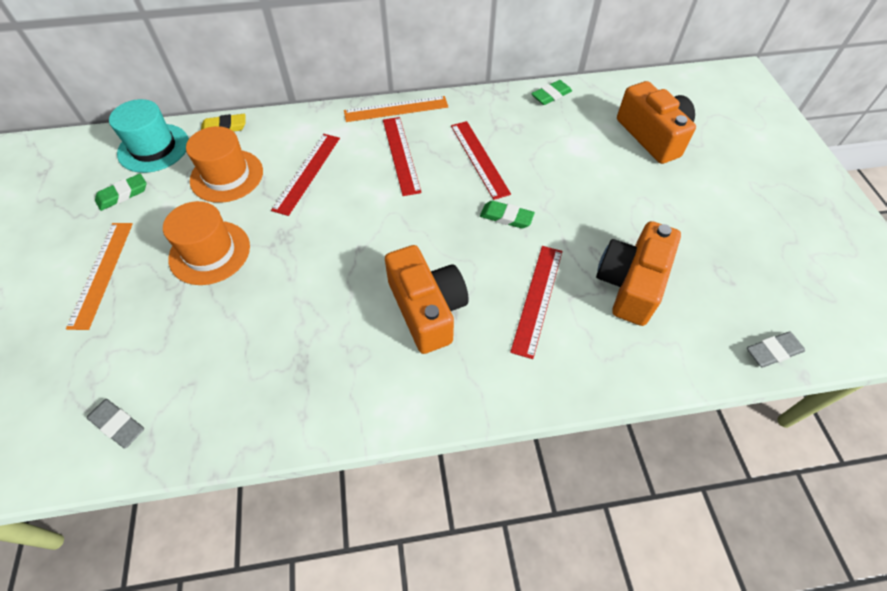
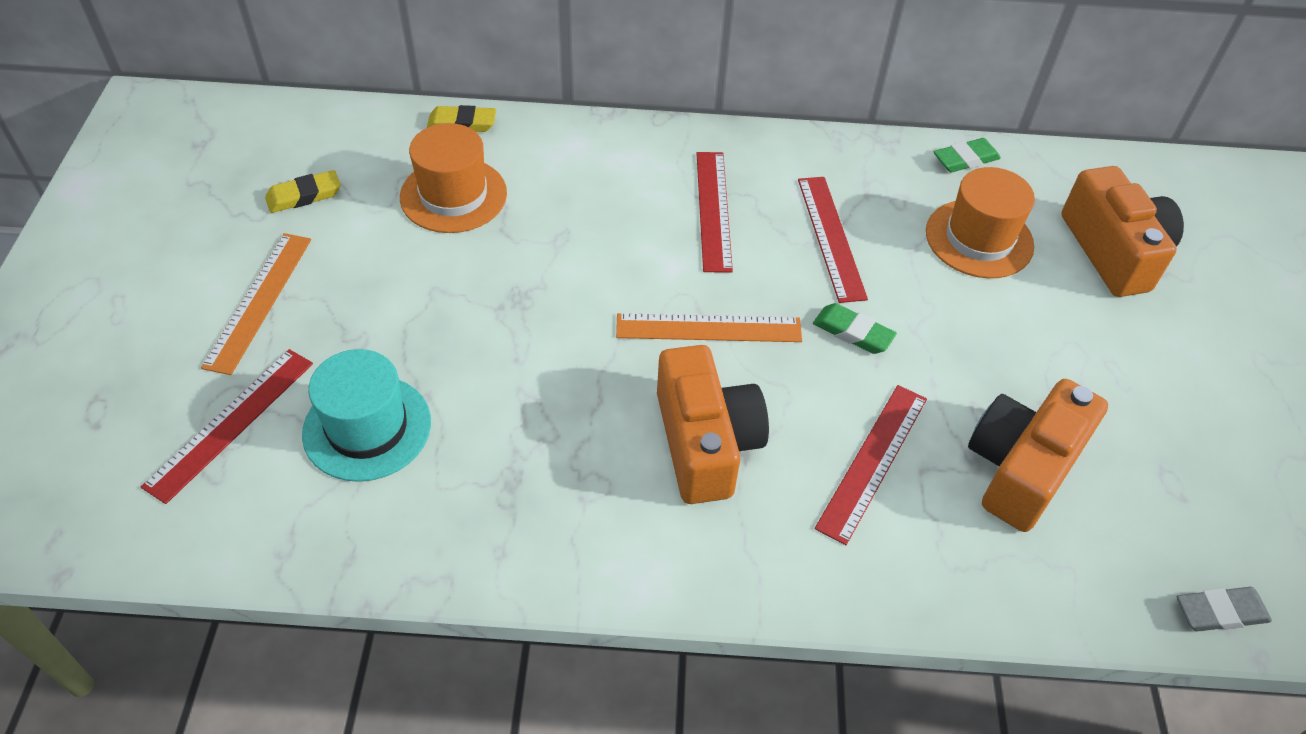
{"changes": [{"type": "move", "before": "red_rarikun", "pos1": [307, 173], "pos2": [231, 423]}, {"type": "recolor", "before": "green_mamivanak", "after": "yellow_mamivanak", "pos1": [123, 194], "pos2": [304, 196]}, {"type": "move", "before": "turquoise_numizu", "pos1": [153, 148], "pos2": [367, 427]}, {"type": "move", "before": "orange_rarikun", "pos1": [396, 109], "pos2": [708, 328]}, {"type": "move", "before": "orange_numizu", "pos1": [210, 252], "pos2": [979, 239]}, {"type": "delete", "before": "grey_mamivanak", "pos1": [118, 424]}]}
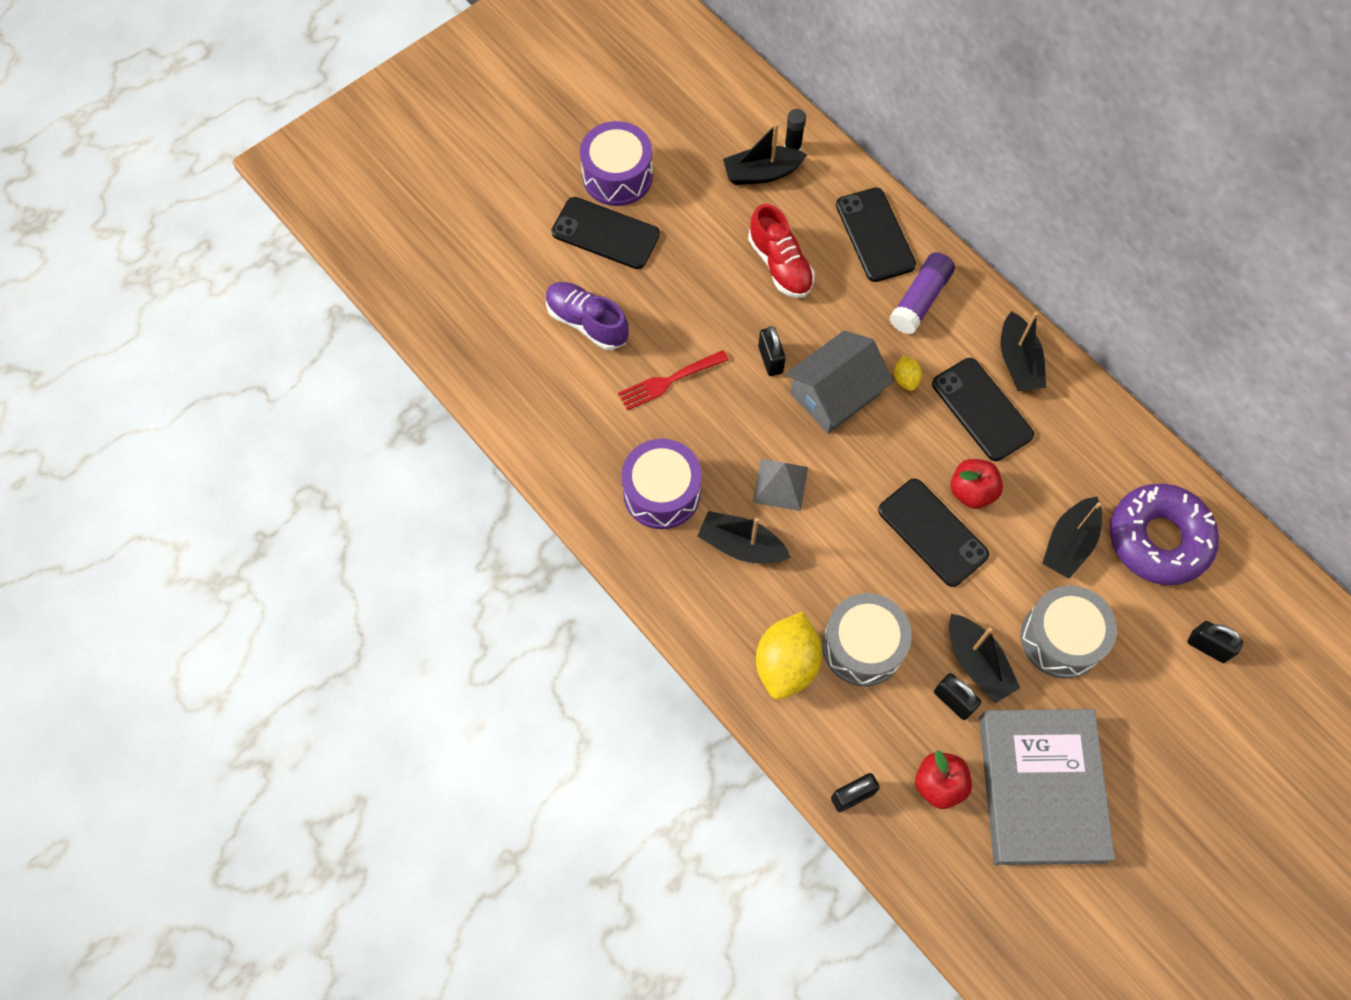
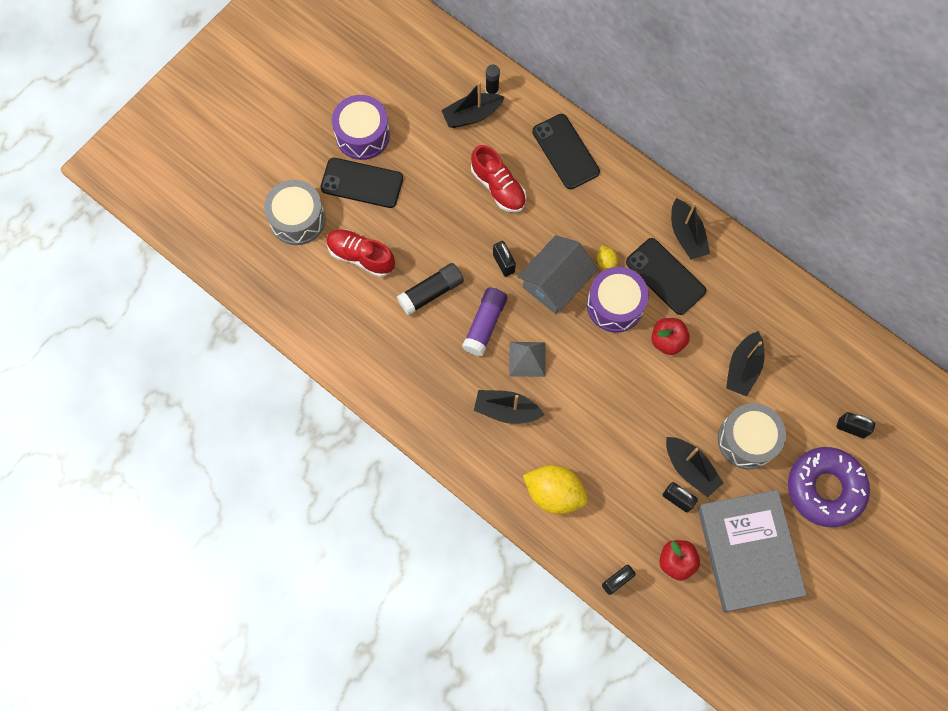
{"changes": [{"type": "move", "before": "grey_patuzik", "pos1": [862, 646], "pos2": [297, 219]}, {"type": "recolor", "before": "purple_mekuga", "after": "red_mekuga", "pos1": [587, 322], "pos2": [361, 256]}, {"type": "replace", "before": "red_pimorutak", "after": "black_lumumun", "pos1": [669, 381], "pos2": [431, 292]}, {"type": "move", "before": "purple_lumumun", "pos1": [920, 300], "pos2": [485, 325]}, {"type": "rotate", "before": "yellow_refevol", "pos1": [786, 664], "pos2": [554, 493], "turn": -75}, {"type": "move", "before": "purple_patuzik", "pos1": [661, 492], "pos2": [615, 305]}, {"type": "move", "before": "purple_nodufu", "pos1": [1158, 539], "pos2": [825, 488]}, {"type": "delete", "before": "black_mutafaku", "pos1": [932, 532]}]}
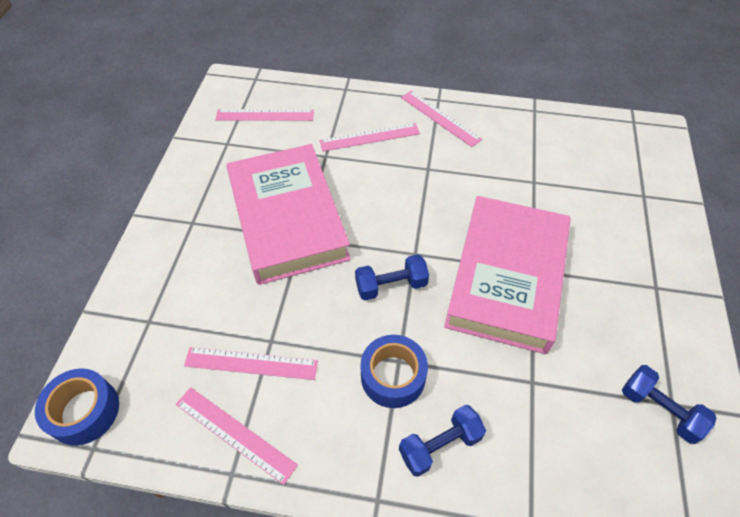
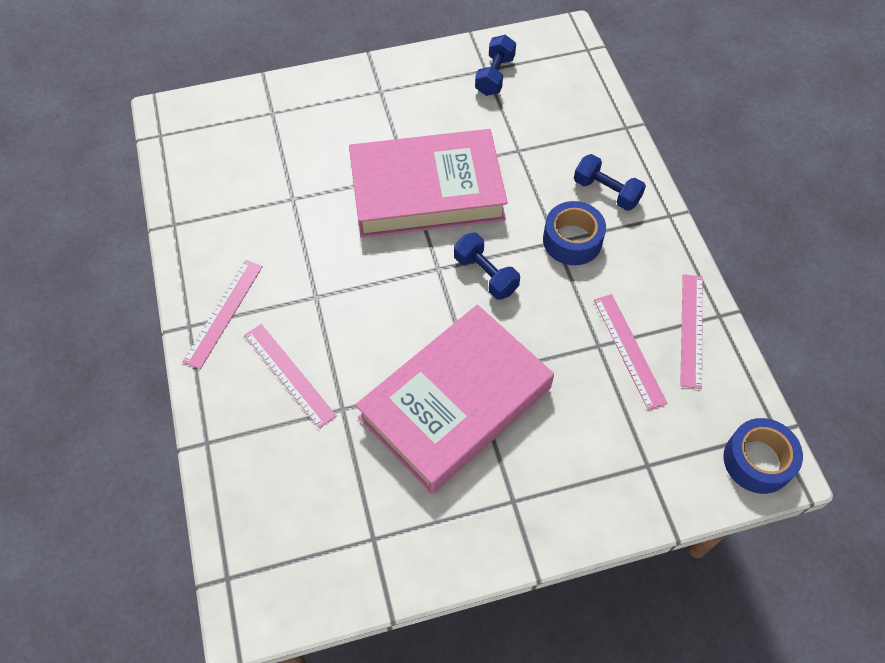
{"changes": [{"type": "delete", "before": "pink_rarikun", "pos1": [265, 115]}]}
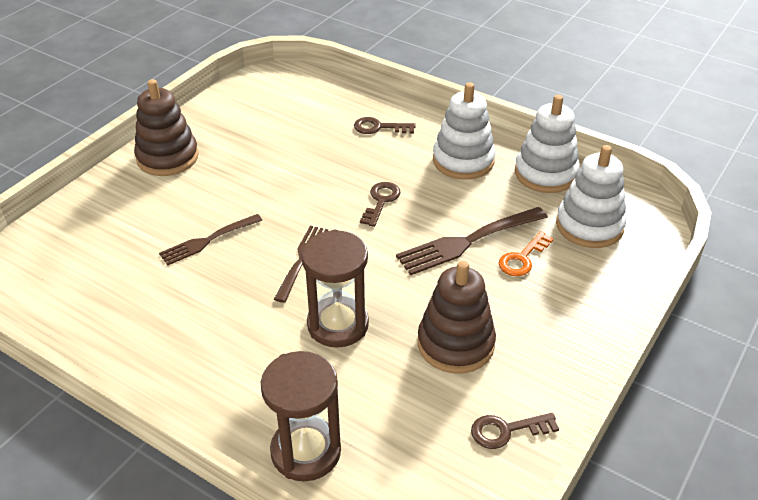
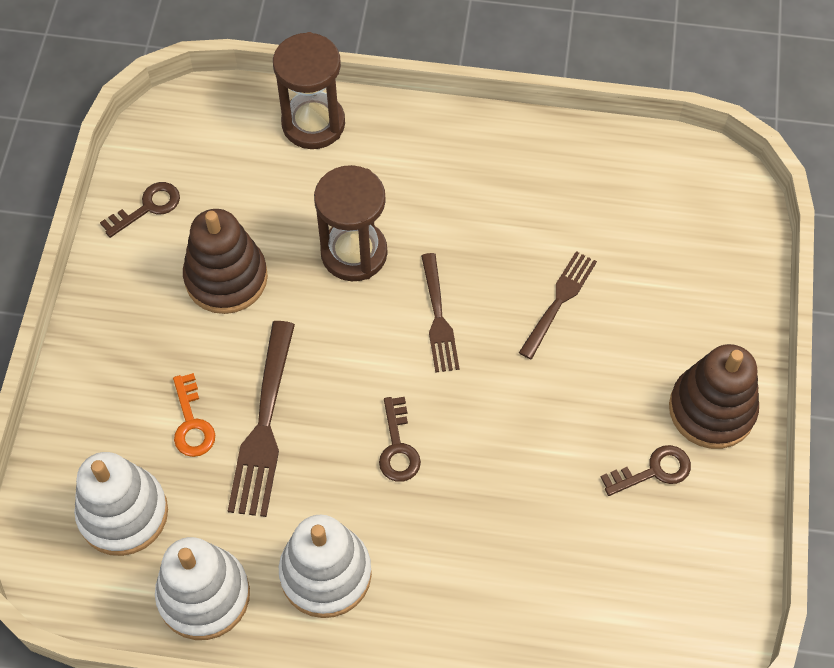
{"changes": [{"type": "rotate", "before": "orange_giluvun", "pos1": [522, 258], "pos2": [191, 423], "turn": 150}, {"type": "rotate", "before": "brown_pimorutak", "pos1": [468, 241], "pos2": [264, 424], "turn": 150}, {"type": "move", "before": "brown_giluvun", "pos1": [379, 127], "pos2": [653, 471]}]}
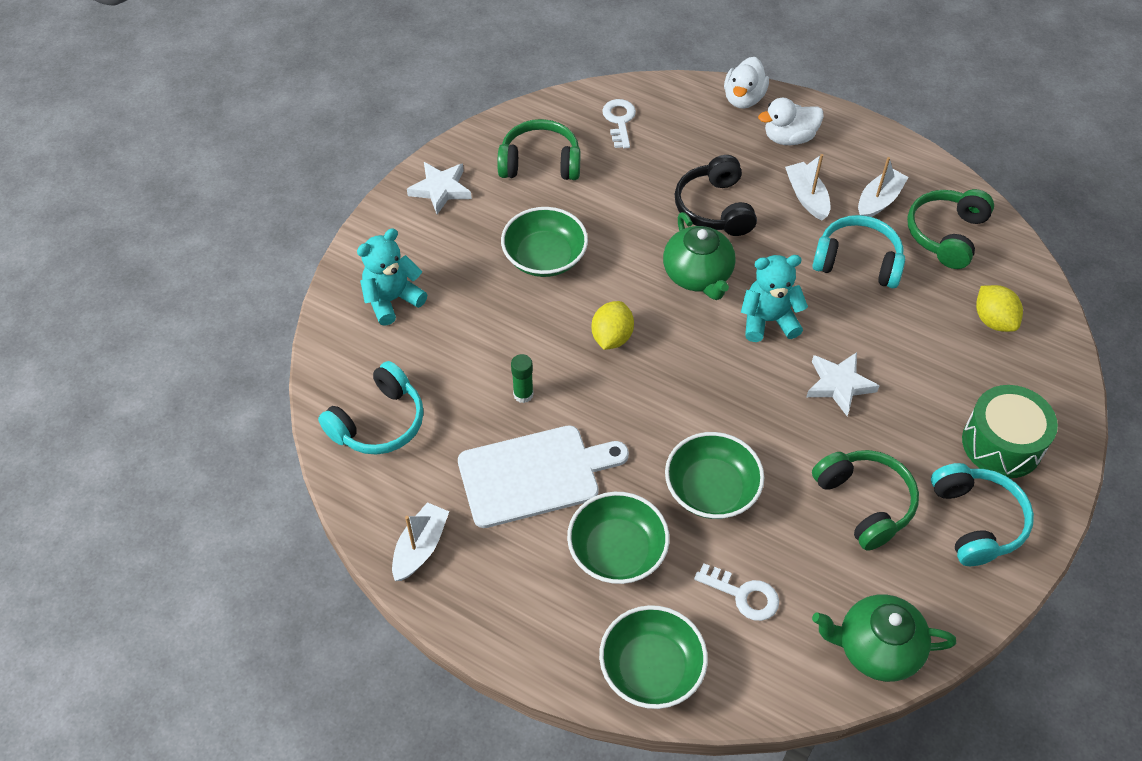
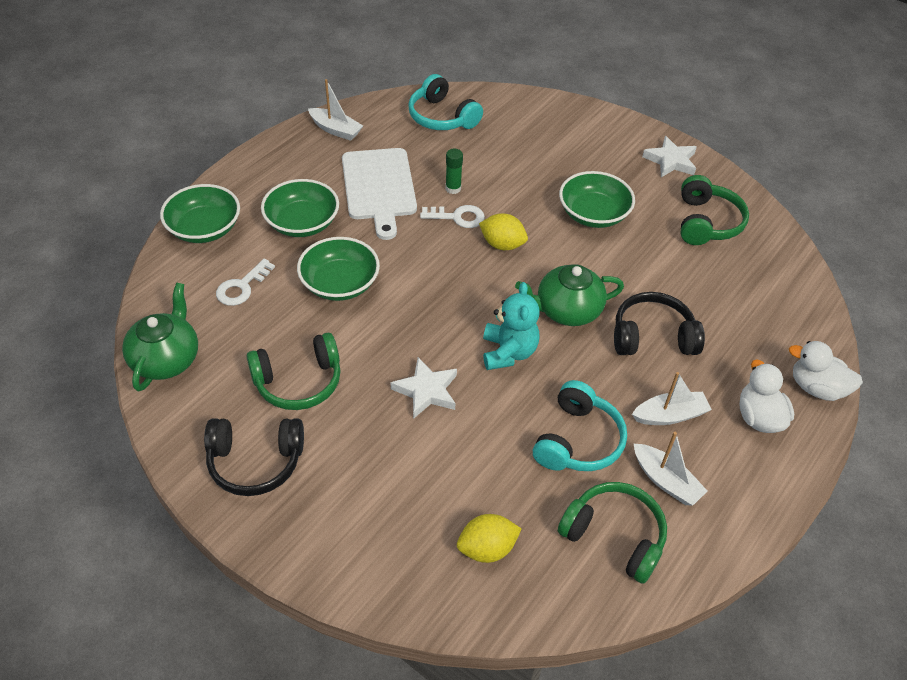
{"changes": [{"type": "recolor", "before": "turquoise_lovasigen", "after": "black_lovasigen", "pos1": [976, 521], "pos2": [255, 462]}, {"type": "move", "before": "white_giluvun", "pos1": [619, 120], "pos2": [458, 217]}, {"type": "delete", "before": "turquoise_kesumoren", "pos1": [392, 300]}, {"type": "delete", "before": "green_patuzik", "pos1": [1002, 444]}]}
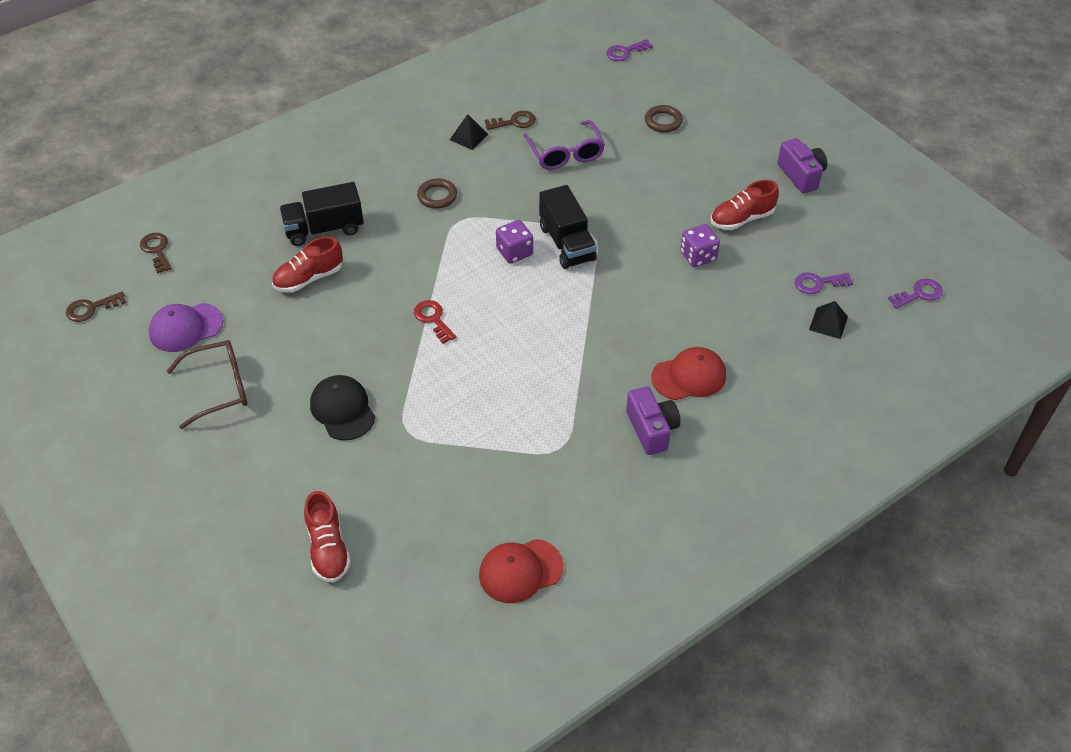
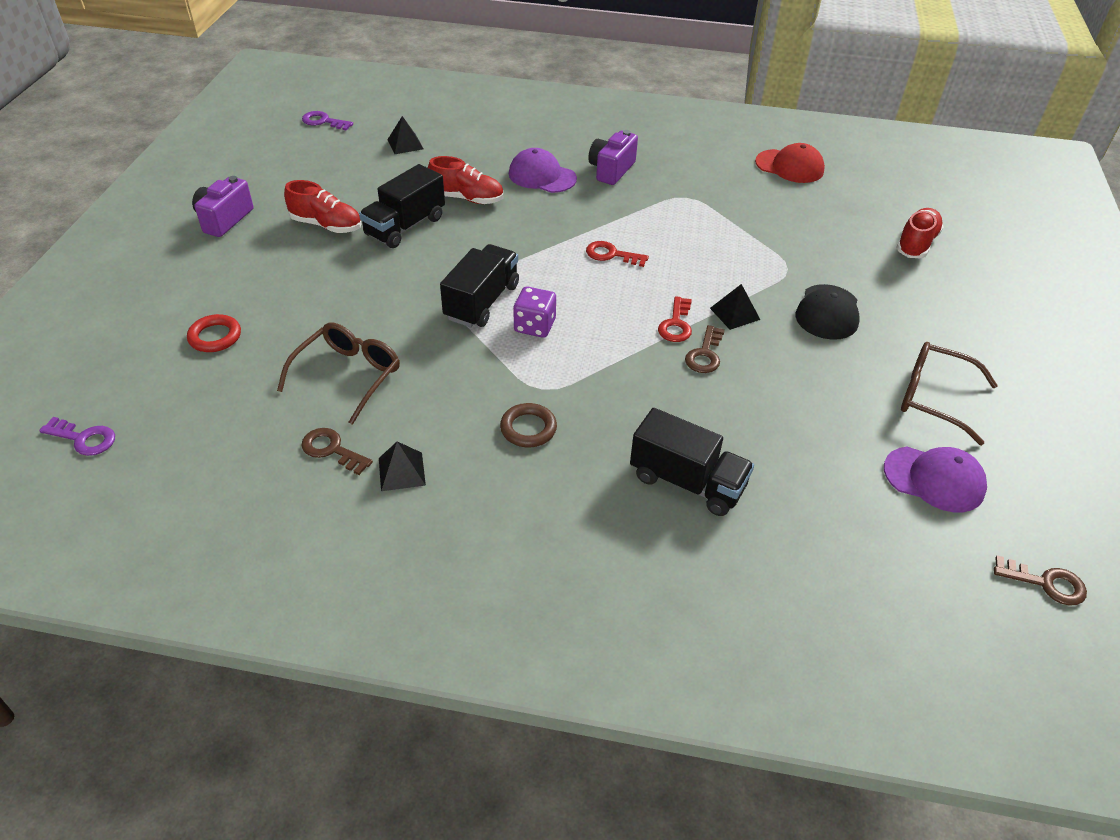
{"changes": [{"type": "recolor", "before": "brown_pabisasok", "after": "red_pabisasok", "pos1": [663, 121], "pos2": [215, 337]}, {"type": "recolor", "before": "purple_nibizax", "after": "brown_nibizax", "pos1": [565, 154], "pos2": [348, 375]}, {"type": "replace", "before": "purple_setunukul", "after": "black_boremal", "pos1": [698, 256], "pos2": [405, 226]}, {"type": "move", "before": "red_mekuga", "pos1": [309, 278], "pos2": [467, 198]}, {"type": "recolor", "before": "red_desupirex", "after": "purple_desupirex", "pos1": [689, 376], "pos2": [542, 176]}, {"type": "insert", "after": "red_giluvun", "pos2": [611, 255]}, {"type": "move", "before": "brown_giluvun", "pos1": [156, 250], "pos2": [705, 354]}, {"type": "insert", "after": "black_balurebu", "pos2": [735, 314]}, {"type": "delete", "before": "purple_giluvun", "pos1": [818, 283]}]}
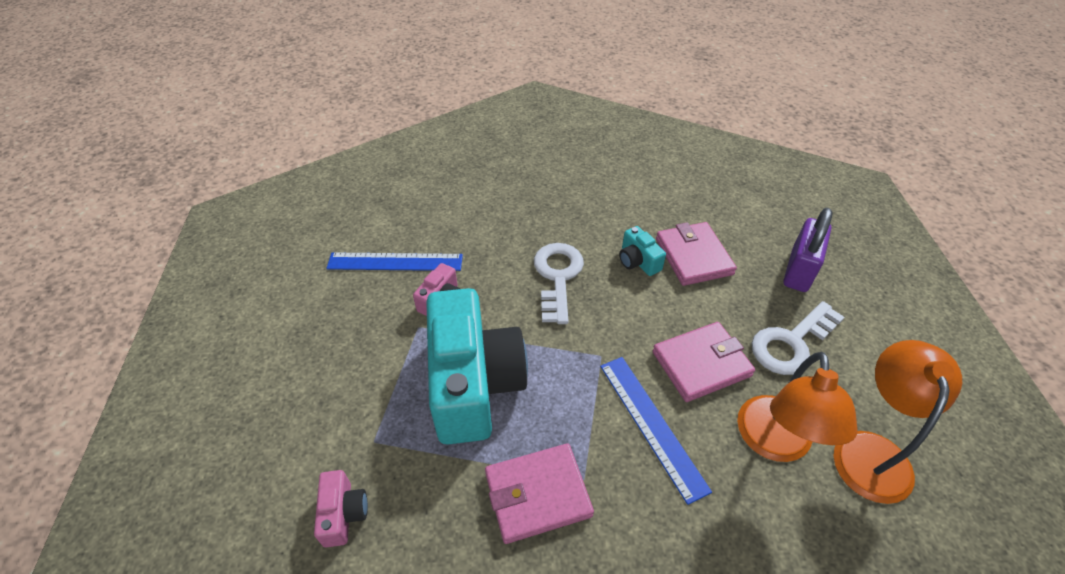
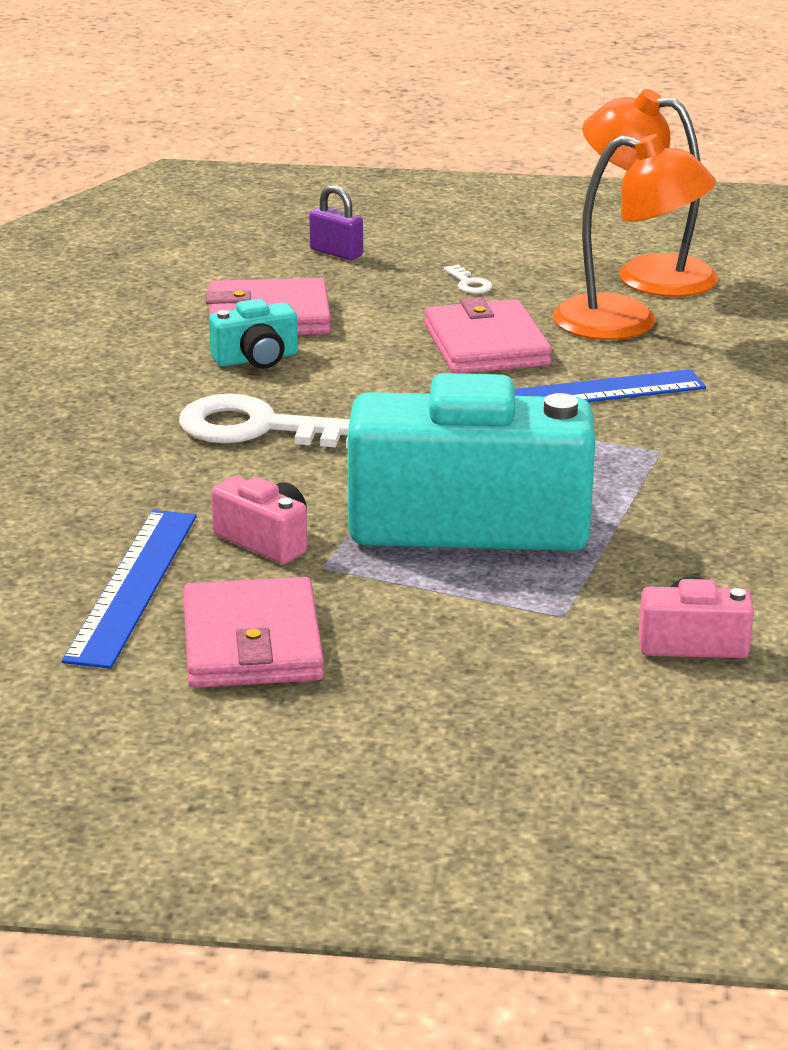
{"changes": [{"type": "move", "before": "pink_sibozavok", "pos1": [537, 494], "pos2": [252, 642]}, {"type": "resize", "before": "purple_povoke", "pos1": [799, 270], "pos2": [336, 252], "scale": 0.57}, {"type": "resize", "before": "white_giluvun", "pos1": [791, 343], "pos2": [469, 283], "scale": 0.41}]}
